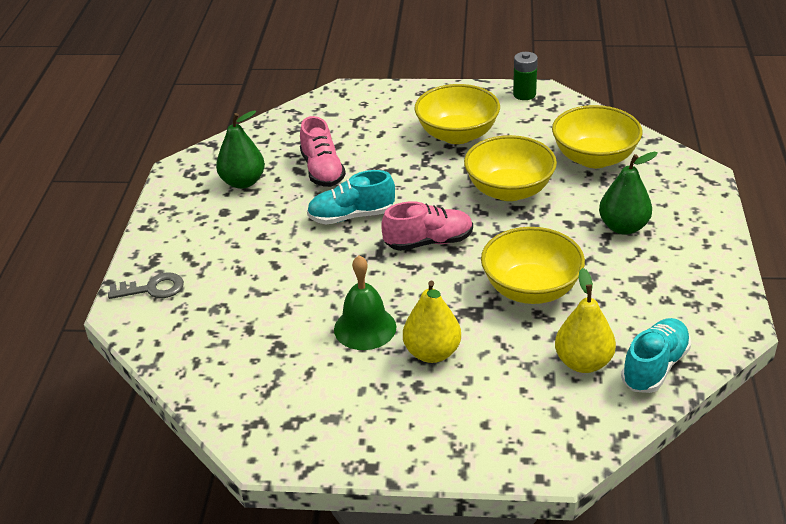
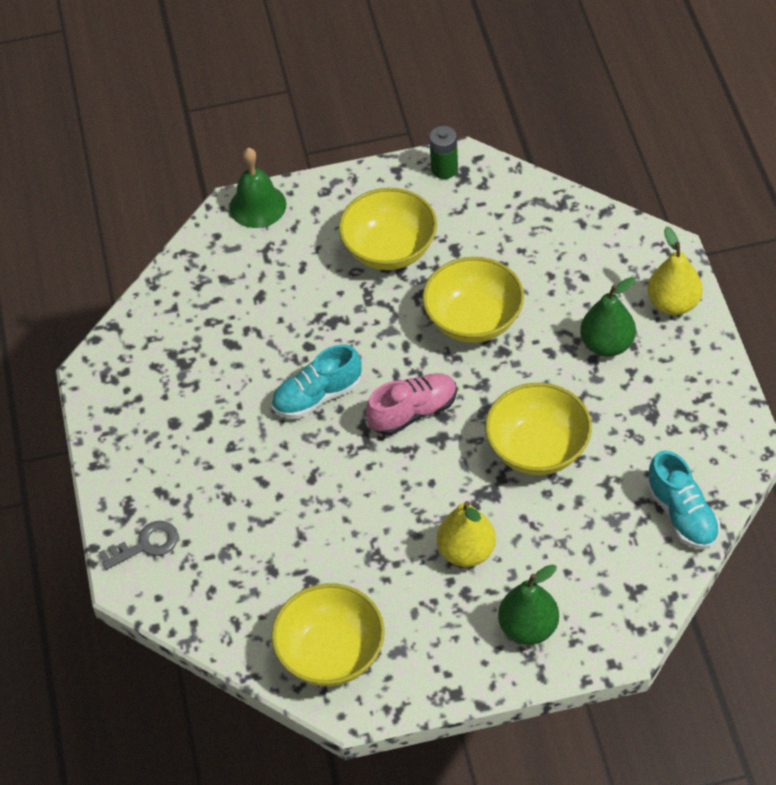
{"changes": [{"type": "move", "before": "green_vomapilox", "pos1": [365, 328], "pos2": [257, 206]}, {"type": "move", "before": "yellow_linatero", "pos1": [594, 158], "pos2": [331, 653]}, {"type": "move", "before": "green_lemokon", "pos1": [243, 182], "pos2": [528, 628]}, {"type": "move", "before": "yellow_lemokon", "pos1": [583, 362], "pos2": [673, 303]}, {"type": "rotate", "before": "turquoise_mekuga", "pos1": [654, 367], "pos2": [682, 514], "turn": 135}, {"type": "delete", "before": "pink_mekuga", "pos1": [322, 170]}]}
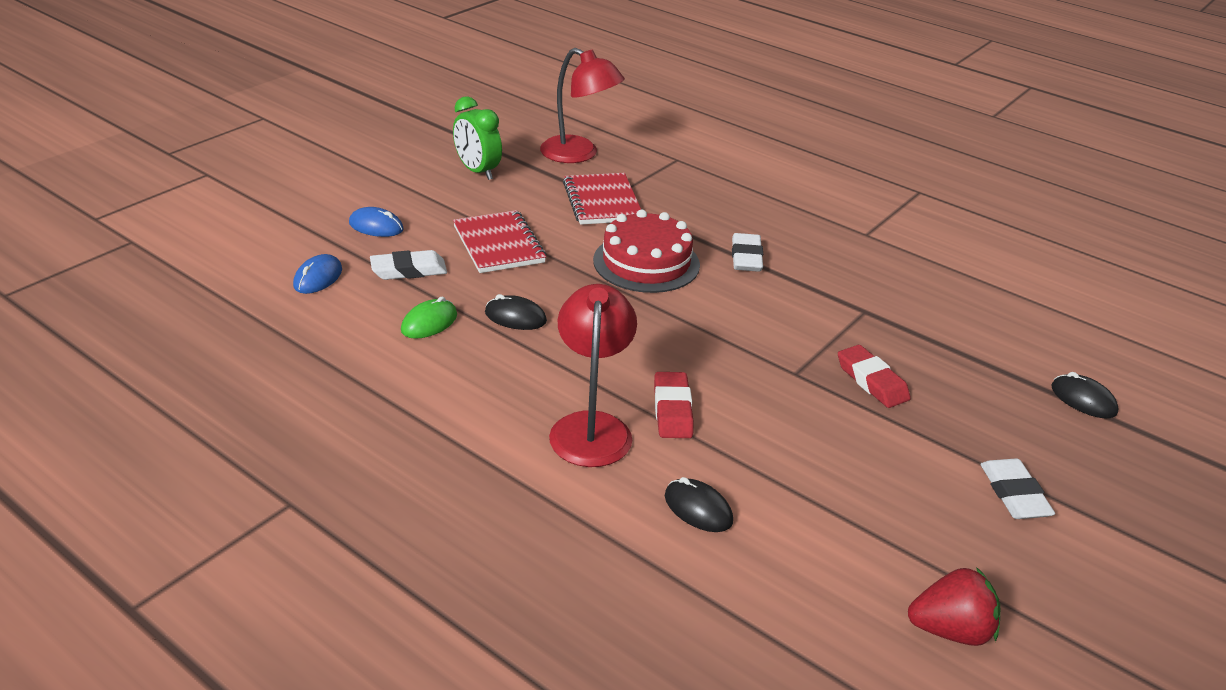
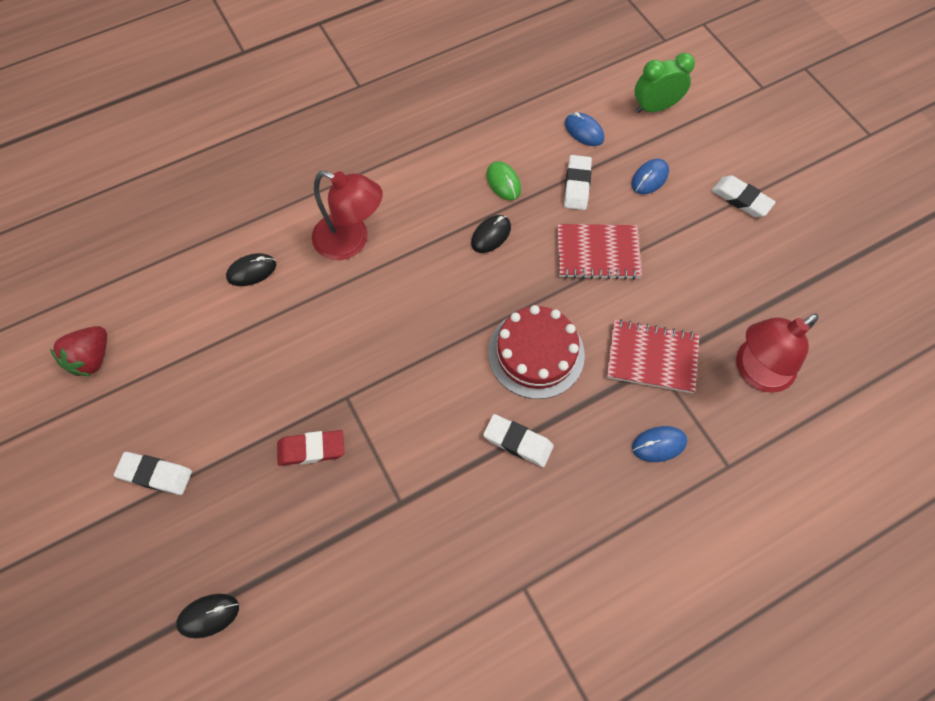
{"changes": [{"type": "insert", "after": "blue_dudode", "pos2": [659, 444]}, {"type": "move", "before": "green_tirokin", "pos1": [477, 171], "pos2": [655, 107]}, {"type": "insert", "after": "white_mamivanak", "pos2": [741, 199]}, {"type": "delete", "before": "red_mamivanak", "pos1": [672, 410]}]}
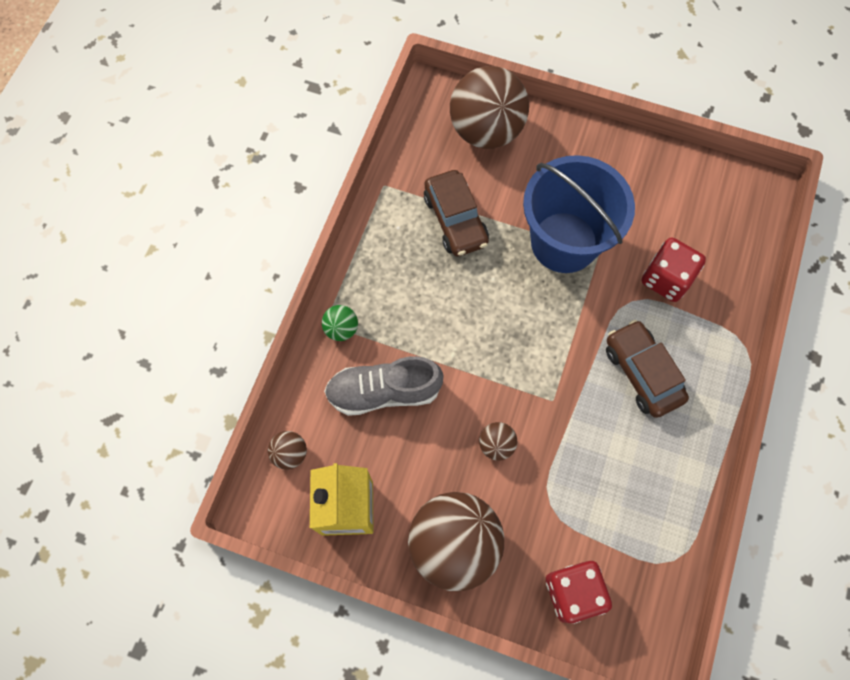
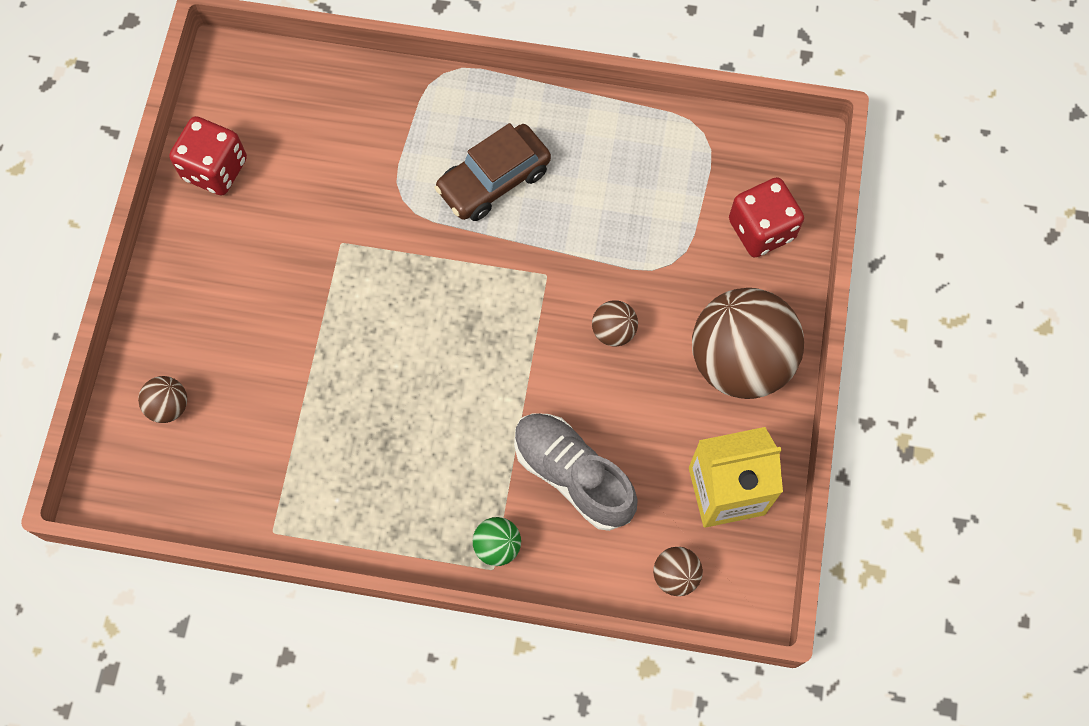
{"changes": [{"type": "resize", "before": "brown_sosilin", "pos1": [486, 130], "pos2": [169, 406], "scale": 0.43}, {"type": "move", "before": "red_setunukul", "pos1": [666, 279], "pos2": [215, 169]}, {"type": "rotate", "before": "grey_mekuga", "pos1": [383, 391], "pos2": [573, 475], "turn": 150}, {"type": "delete", "before": "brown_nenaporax", "pos1": [455, 220]}, {"type": "delete", "before": "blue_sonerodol", "pos1": [564, 242]}]}
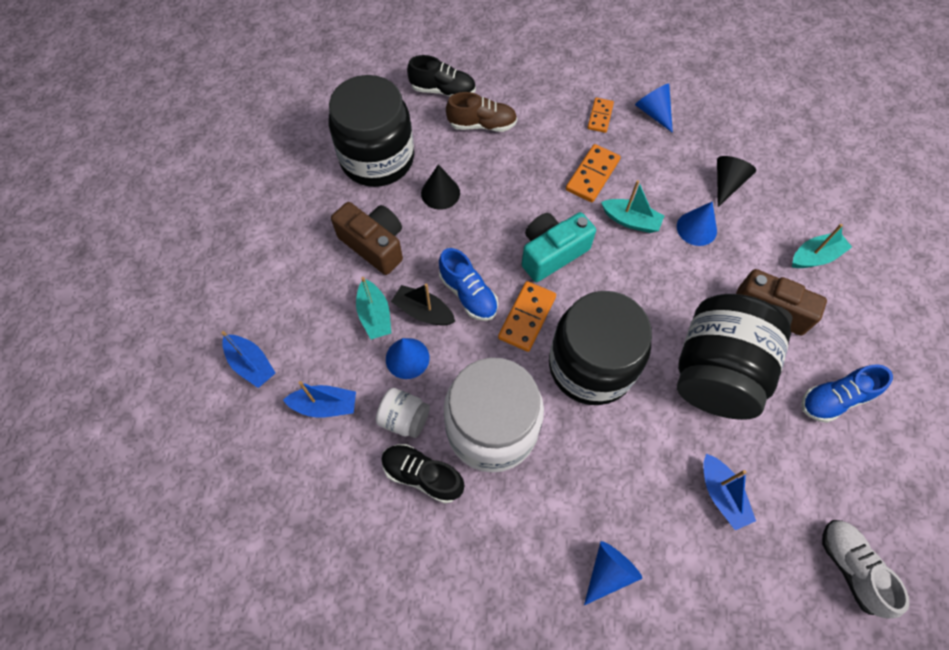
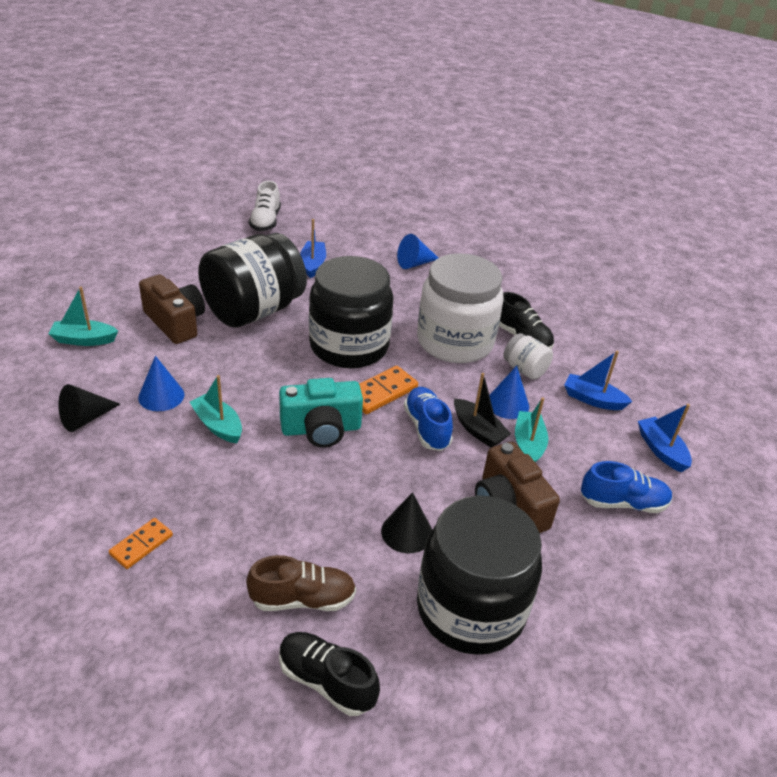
{"changes": [{"type": "rotate", "before": "brown_mekuga", "pos1": [482, 125], "pos2": [303, 599], "turn": 150}, {"type": "move", "before": "blue_mekuga", "pos1": [834, 399], "pos2": [623, 503]}, {"type": "delete", "before": "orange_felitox", "pos1": [592, 175]}, {"type": "delete", "before": "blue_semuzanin", "pos1": [653, 113]}]}
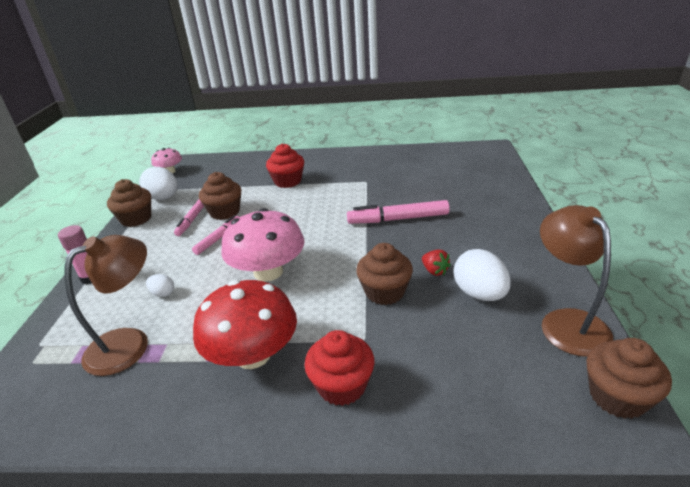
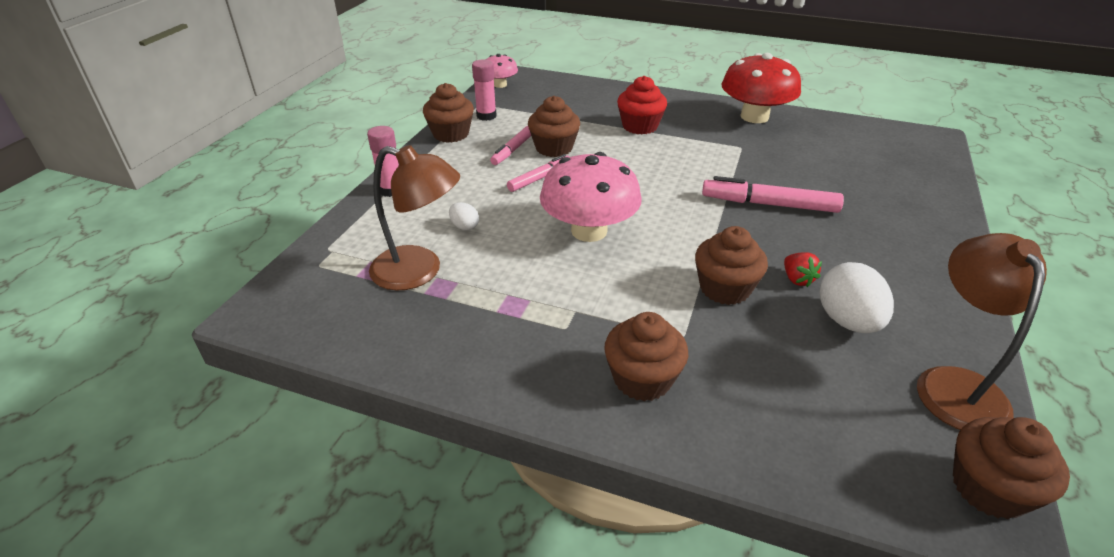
{"changes": [{"type": "rotate", "before": "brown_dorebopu", "pos1": [129, 343], "pos2": [419, 272], "turn": 45}, {"type": "replace", "before": "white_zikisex", "after": "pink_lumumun", "pos1": [163, 198], "pos2": [486, 116]}, {"type": "recolor", "before": "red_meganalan", "after": "brown_meganalan", "pos1": [342, 385], "pos2": [642, 379]}, {"type": "move", "before": "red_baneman", "pos1": [253, 355], "pos2": [754, 117]}]}
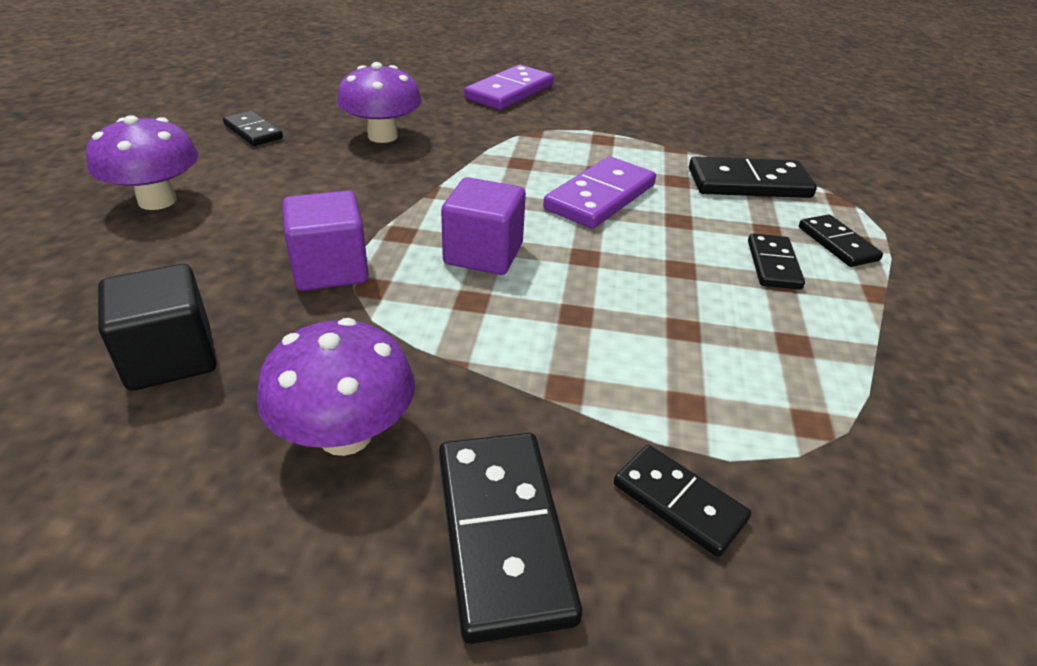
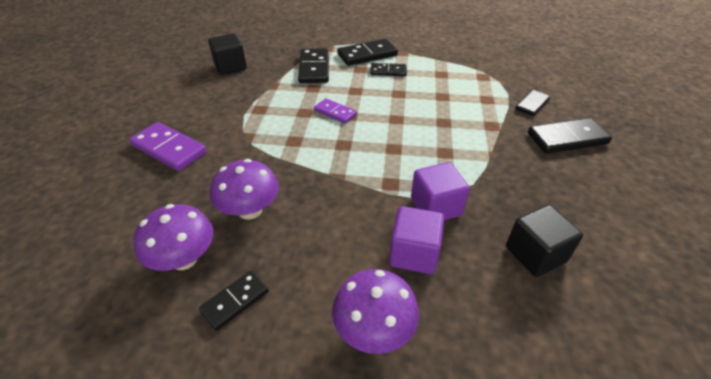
{"changes": [{"type": "move", "before": "purple_baneman", "pos1": [345, 435], "pos2": [184, 259]}, {"type": "insert", "after": "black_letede", "pos2": [230, 66]}, {"type": "resize", "before": "purple_felitox", "pos1": [600, 197], "pos2": [335, 112], "scale": 0.61}, {"type": "resize", "before": "black_felitox", "pos1": [837, 244], "pos2": [367, 55], "scale": 1.65}, {"type": "move", "before": "purple_letede", "pos1": [483, 254], "pos2": [414, 253]}]}
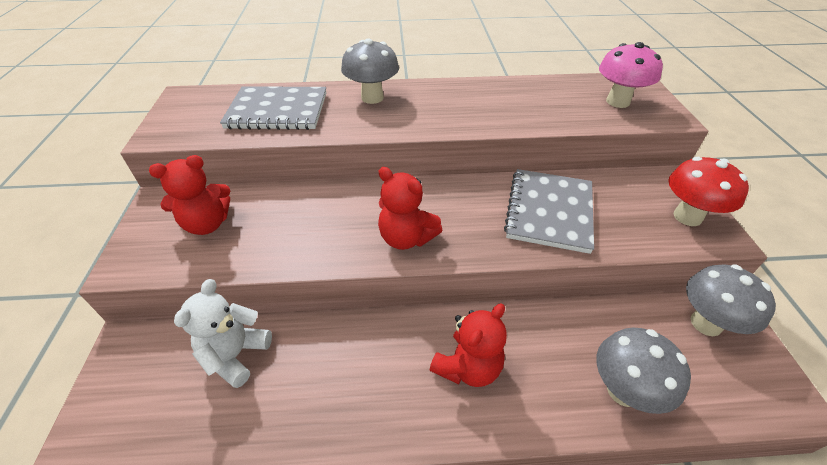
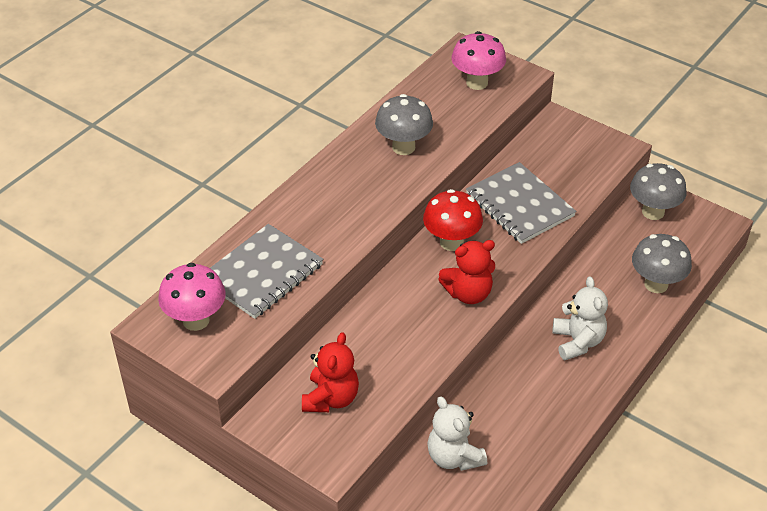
{"changes": [{"type": "insert", "after": "pink_baneman", "pos2": [196, 320]}, {"type": "move", "before": "grey_baneman", "pos1": [372, 98], "pos2": [403, 147]}, {"type": "move", "before": "red_baneman", "pos1": [687, 217], "pos2": [451, 242]}, {"type": "recolor", "before": "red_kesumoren", "after": "white_kesumoren", "pos1": [468, 367], "pos2": [577, 342]}]}
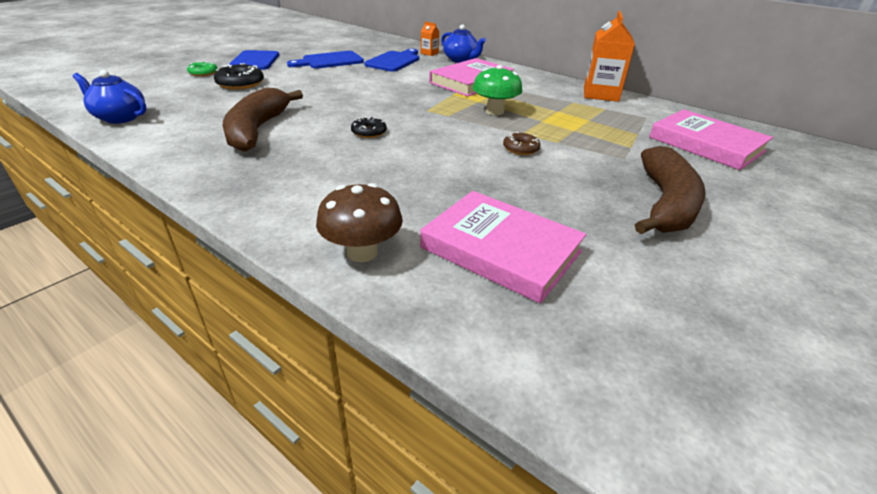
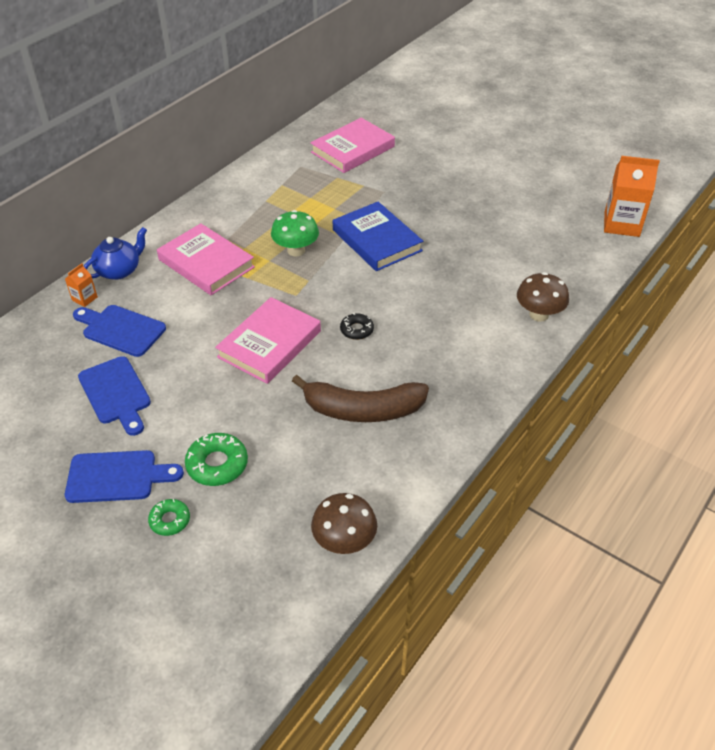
{"changes": [{"type": "recolor", "before": "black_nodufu", "after": "green_nodufu", "pos1": [240, 83], "pos2": [217, 464]}, {"type": "move", "before": "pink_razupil", "pos1": [501, 249], "pos2": [269, 344]}, {"type": "replace", "before": "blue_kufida", "after": "brown_baneman", "pos1": [120, 117], "pos2": [344, 541]}, {"type": "replace", "before": "brown_nodufu", "after": "blue_razupil", "pos1": [521, 149], "pos2": [377, 240]}, {"type": "move", "before": "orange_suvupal", "pos1": [600, 94], "pos2": [621, 224]}, {"type": "delete", "before": "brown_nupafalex", "pos1": [665, 204]}]}
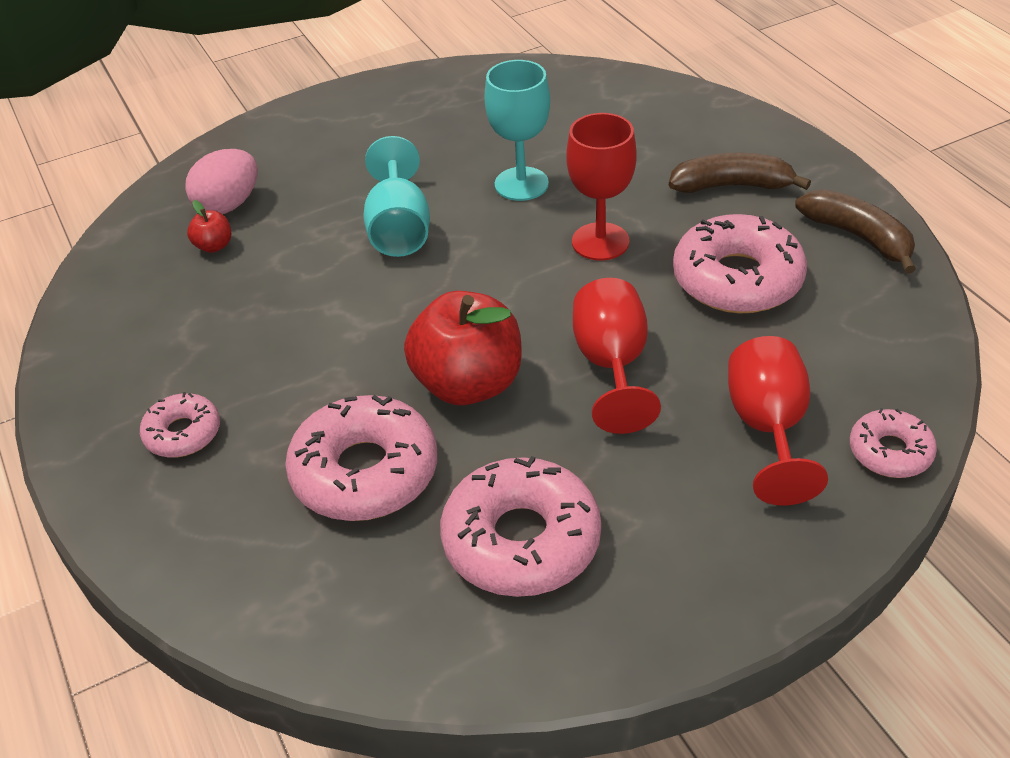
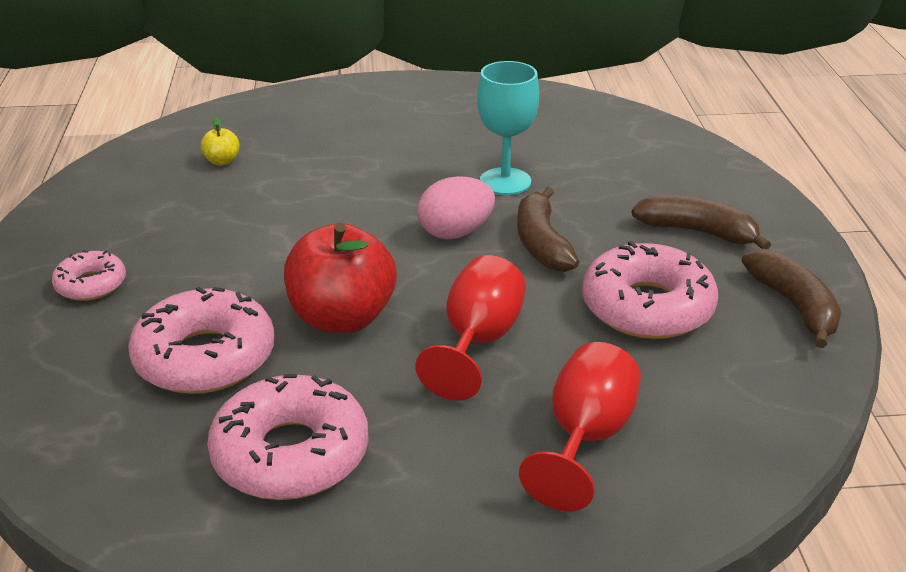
{"changes": [{"type": "recolor", "before": "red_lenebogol", "after": "yellow_lenebogol", "pos1": [214, 246], "pos2": [222, 161]}, {"type": "move", "before": "pink_zikisex", "pos1": [228, 205], "pos2": [455, 232]}, {"type": "replace", "before": "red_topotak", "after": "brown_nupafalex", "pos1": [600, 242], "pos2": [541, 243]}, {"type": "delete", "before": "turquoise_topotak", "pos1": [399, 229]}, {"type": "delete", "before": "pink_nodufu", "pos1": [890, 452]}]}
